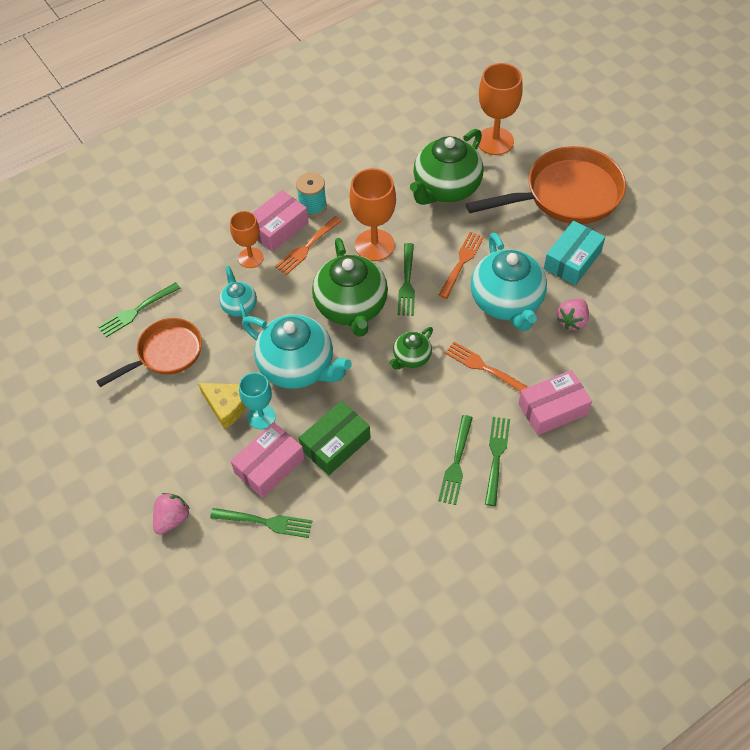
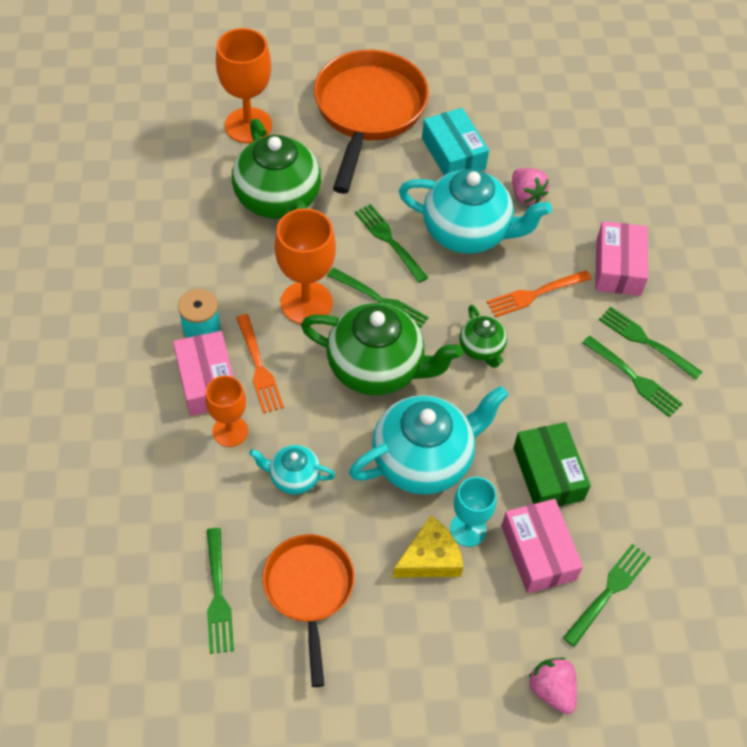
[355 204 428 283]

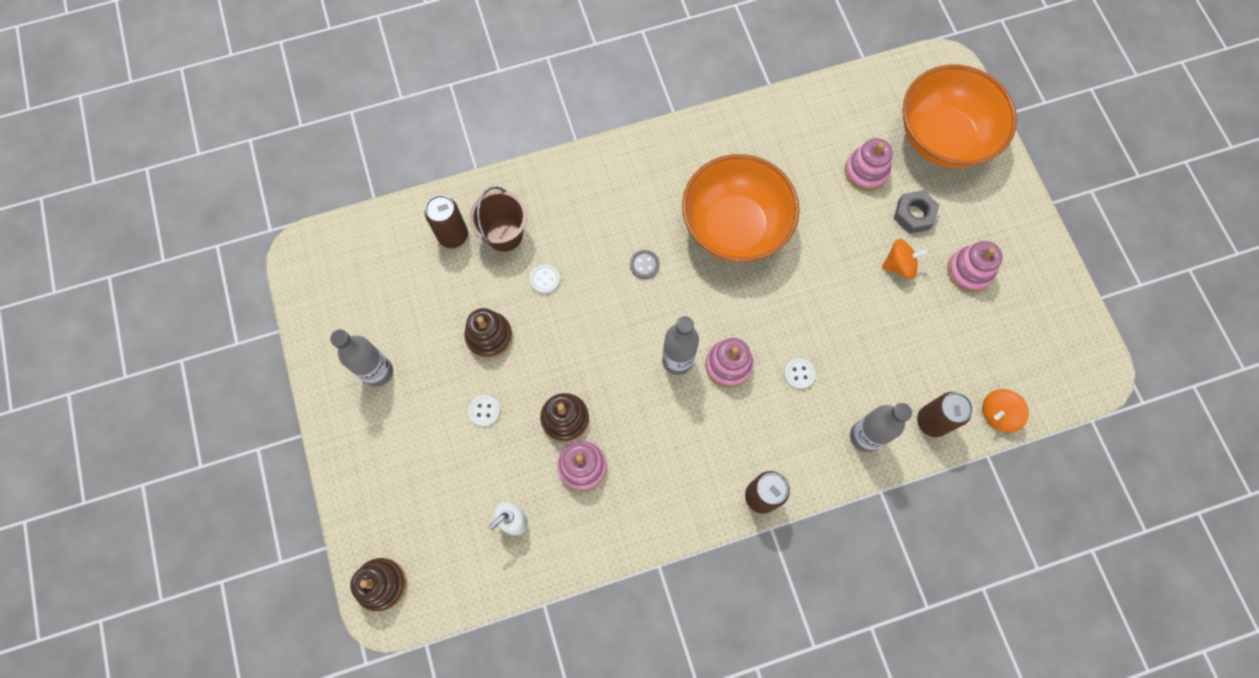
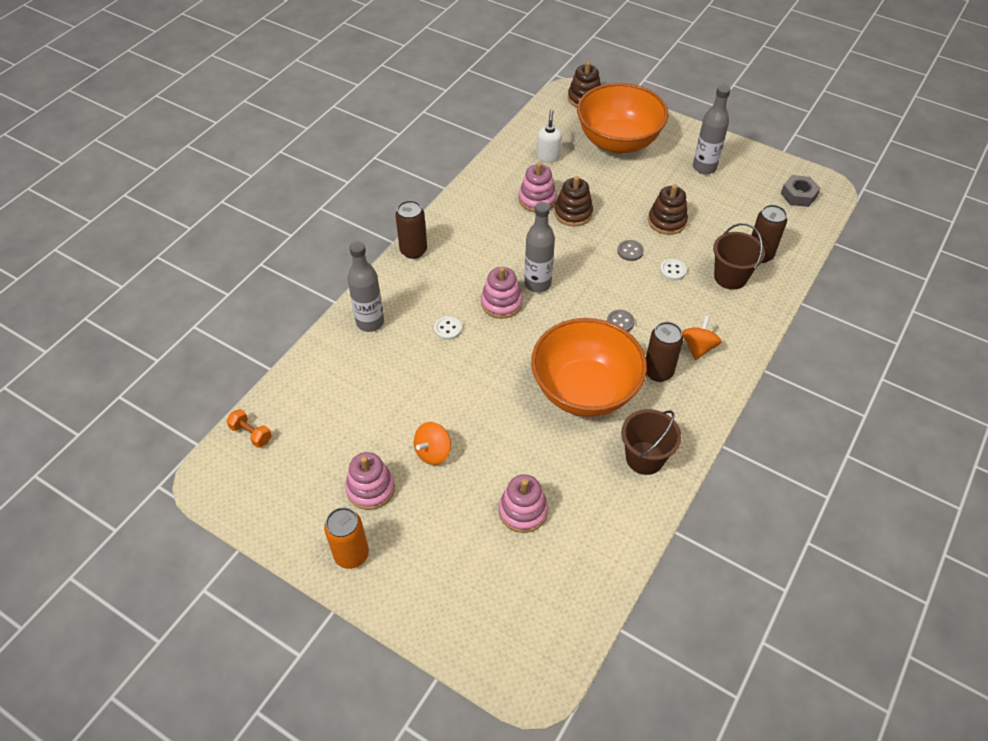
[226 409 272 448]
[324 507 369 569]
[577 83 668 154]
[617 240 644 261]
[621 409 681 475]
[646 322 683 382]
[682 316 722 360]
[781 175 820 207]
[468 395 500 427] (first image)

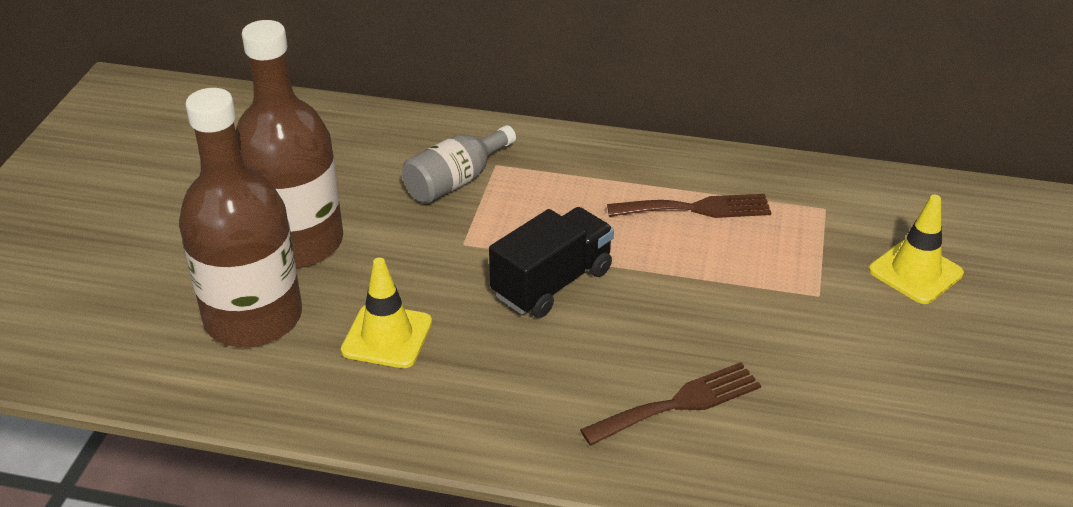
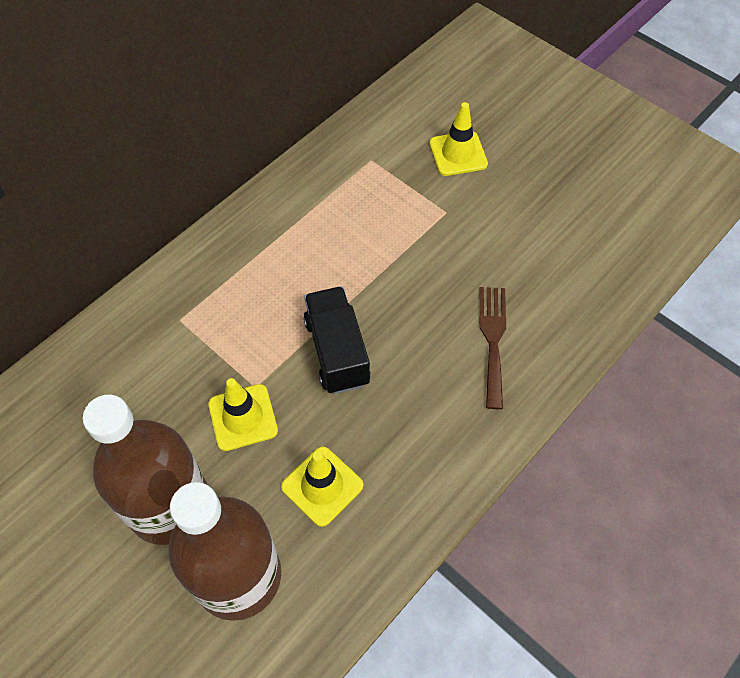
[208 378 278 451]
[402 125 516 204] (first image)
[607 194 771 218] (first image)

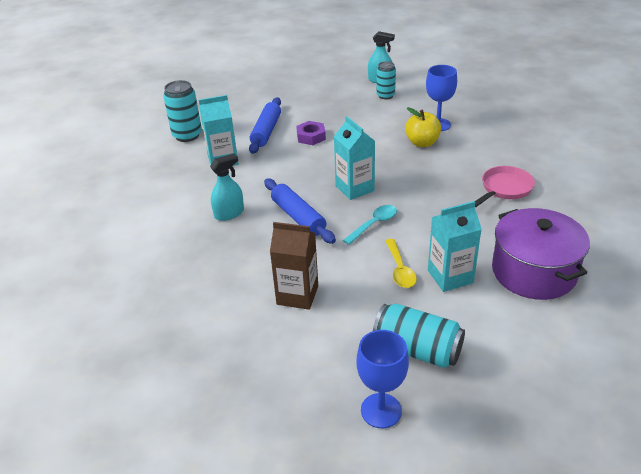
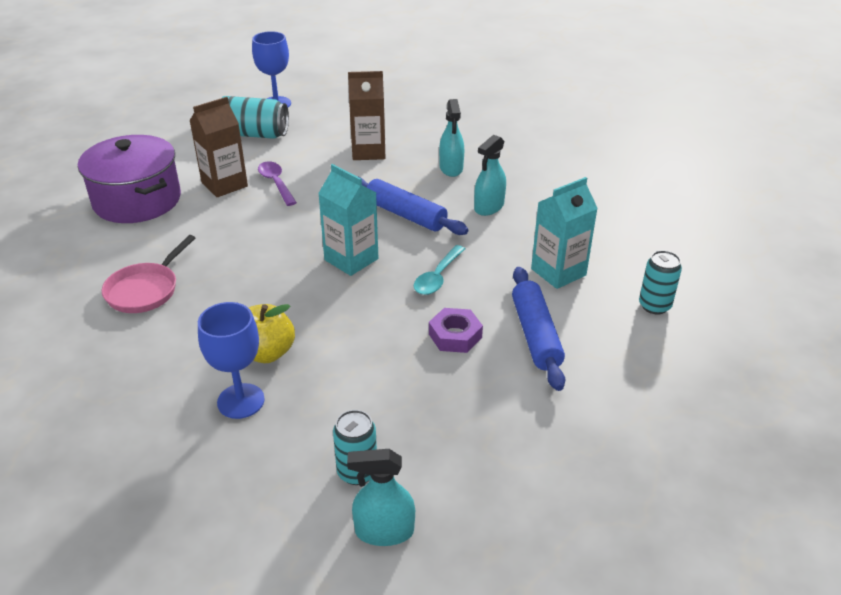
[189 97 248 197]
[258 161 297 206]
[414 245 465 295]
[439 99 464 177]
[639 250 682 315]

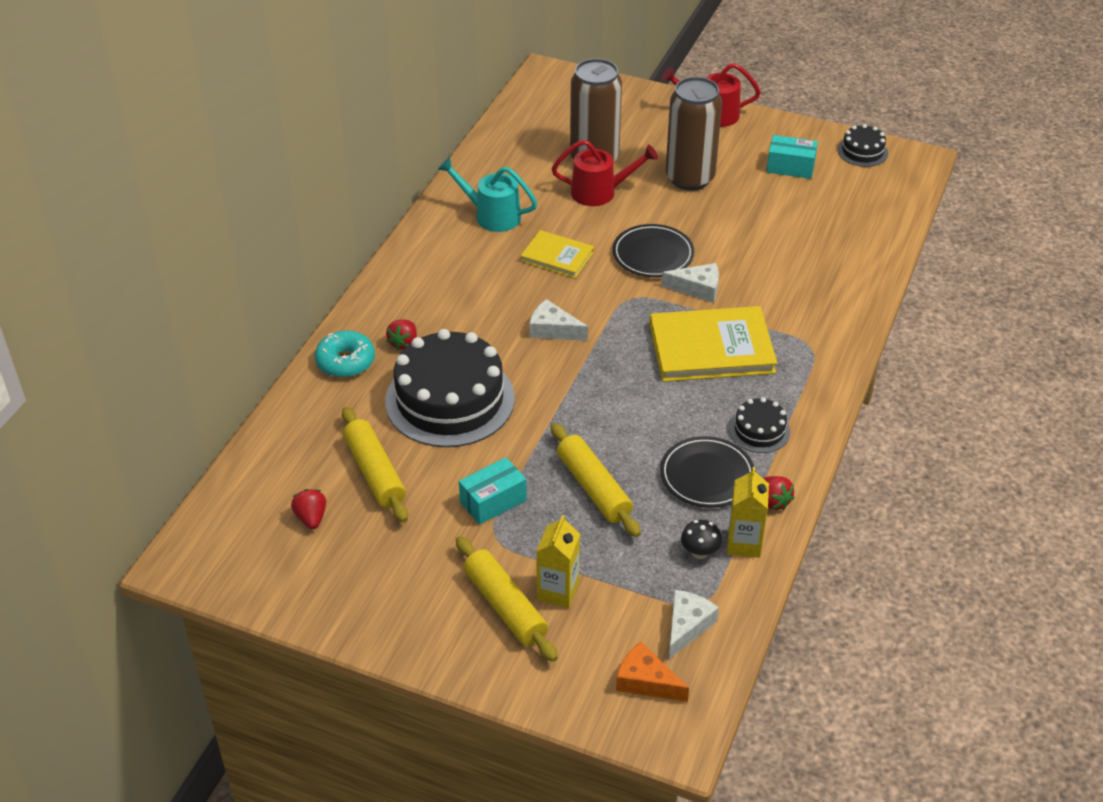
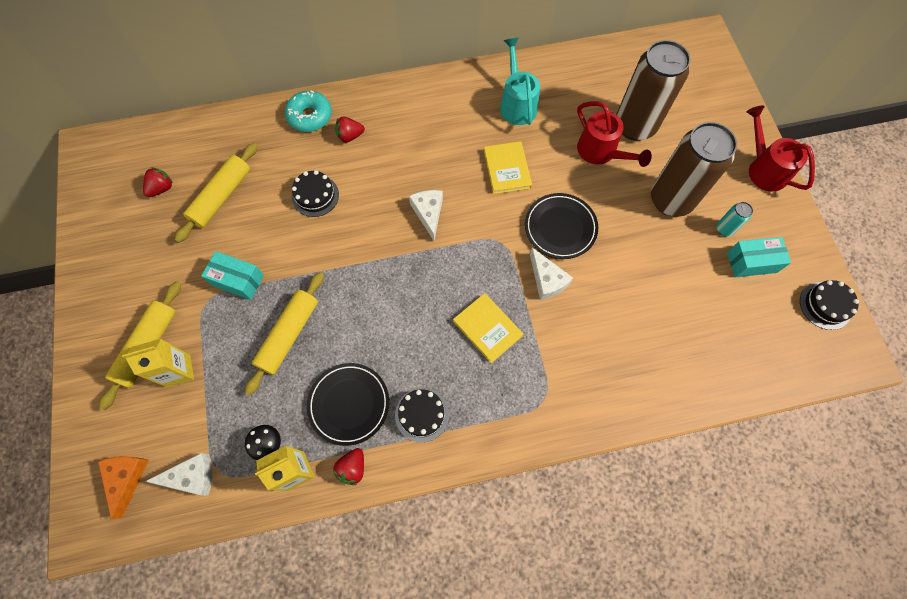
[292 170 339 217]
[453 293 523 363]
[717 202 753 236]
[727 237 791 277]

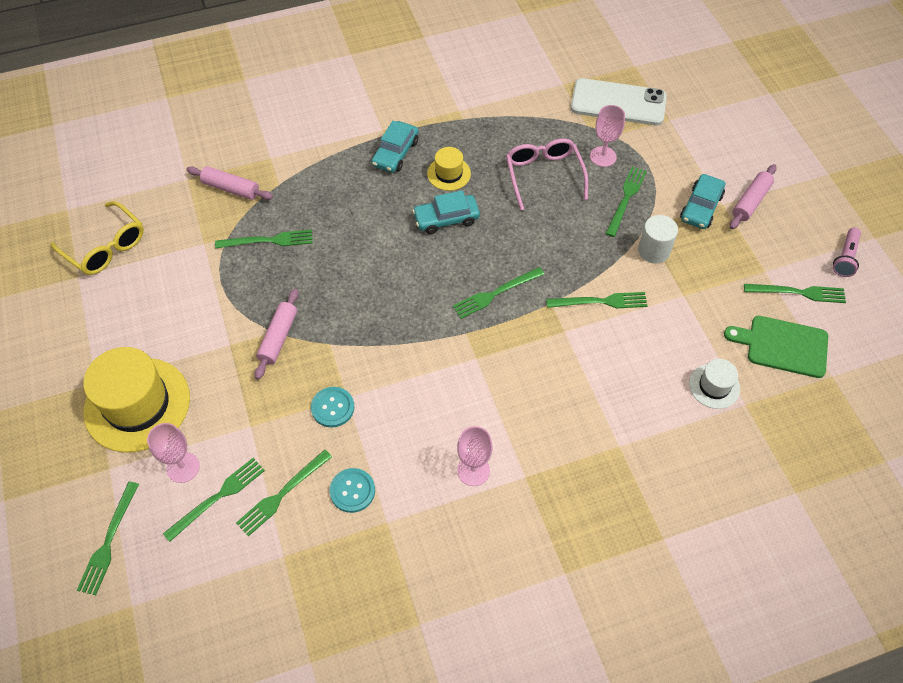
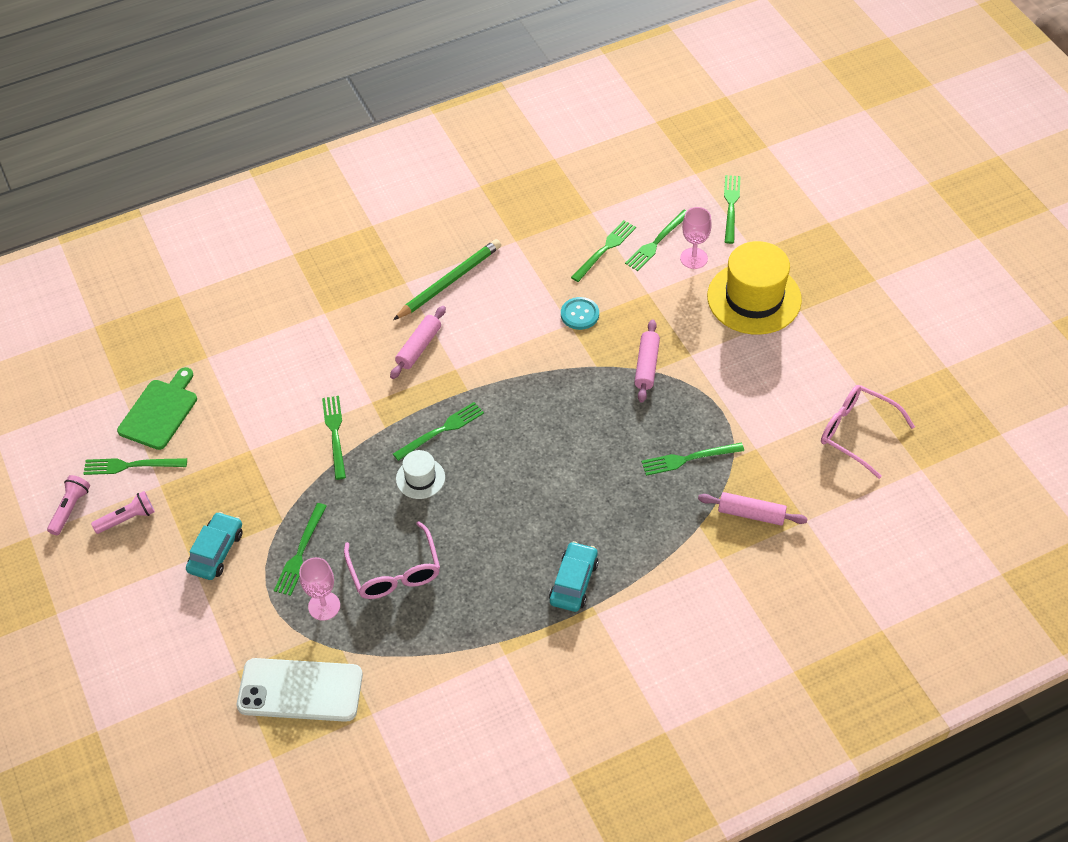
[91 491 155 534]
[117 367 197 450]
[322 396 346 480]
[390 306 446 379]
[393 239 501 320]
[396 450 445 499]
[821 385 915 479]
[330 468 375 513] (first image)
[412 190 480 234] (first image)
[427 147 471 191] (first image)
[638 215 678 264] (first image)

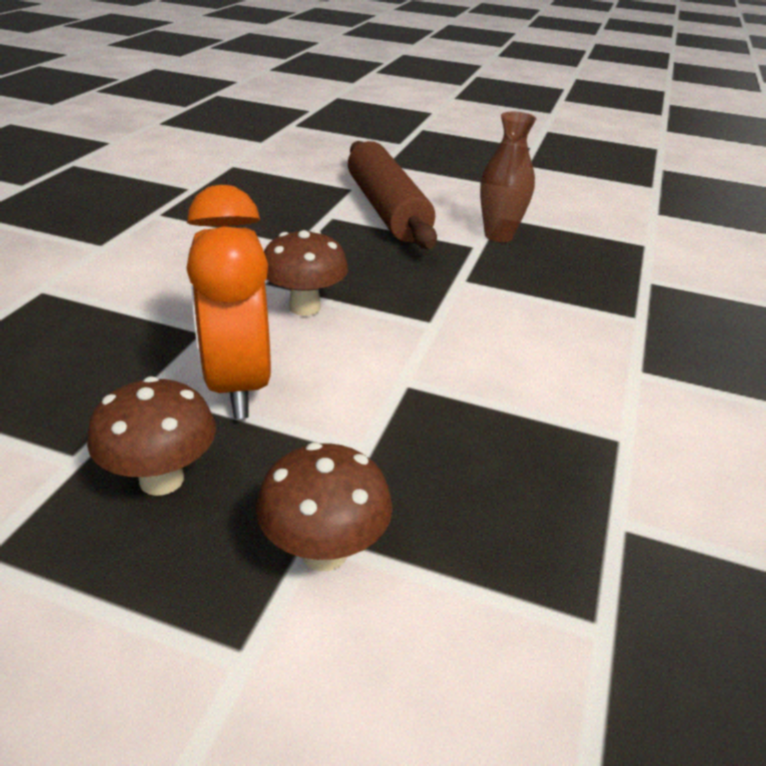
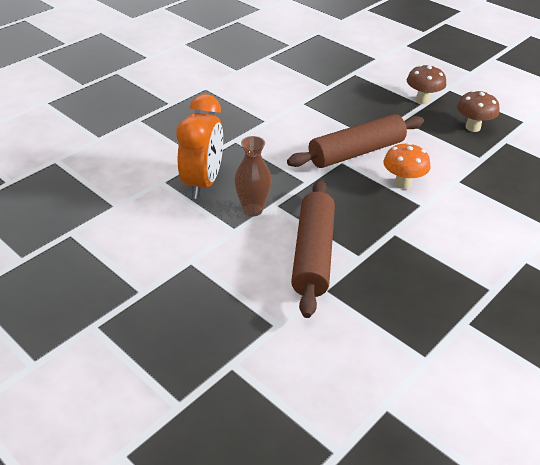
[176 94 223 199]
[287 114 424 168]
[383 143 431 189]

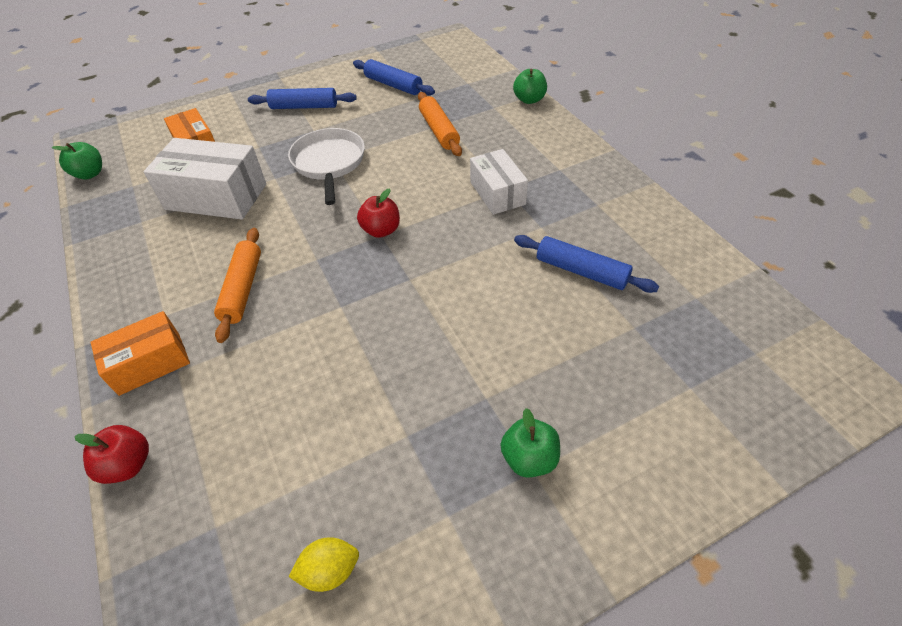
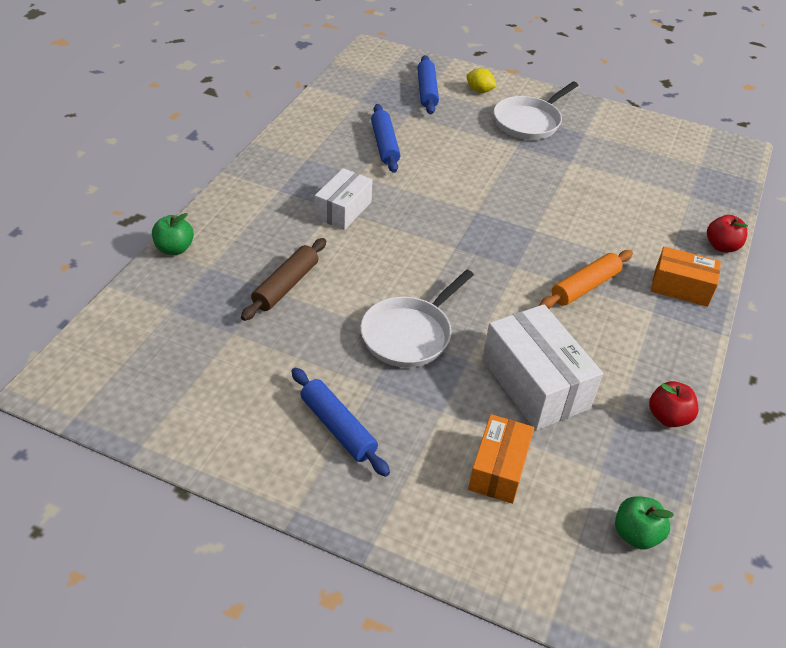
[241 238 326 321]
[417 55 439 114]
[466 68 497 93]
[494 81 578 140]
[649 381 698 427]

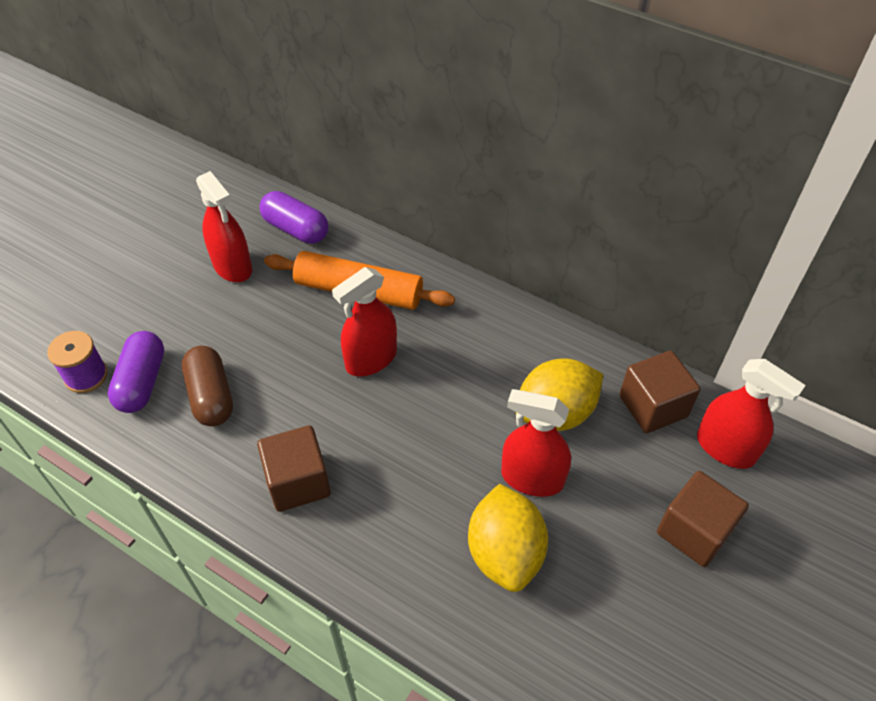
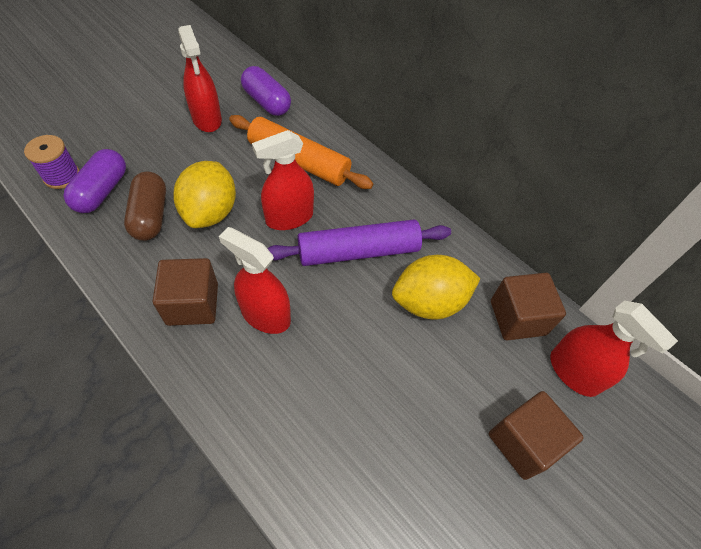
[173 161 236 228]
[219 227 291 334]
[267 219 451 266]

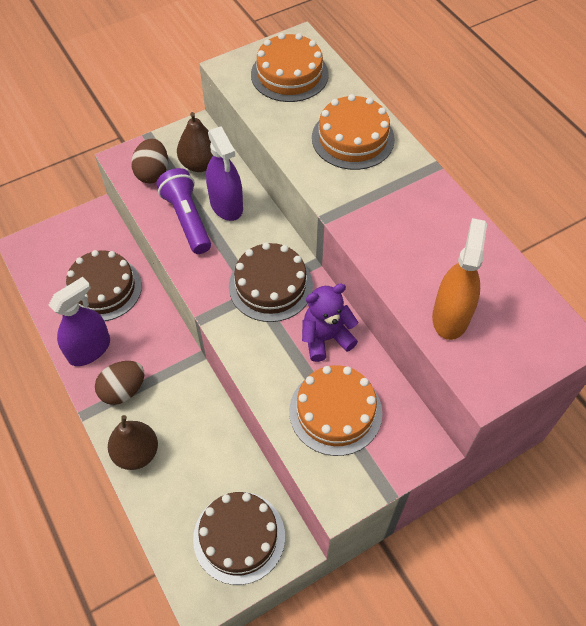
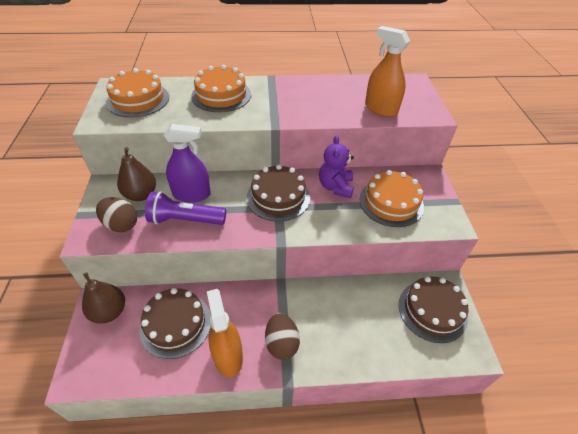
[82 272 125 324]
[207 289 243 377]

